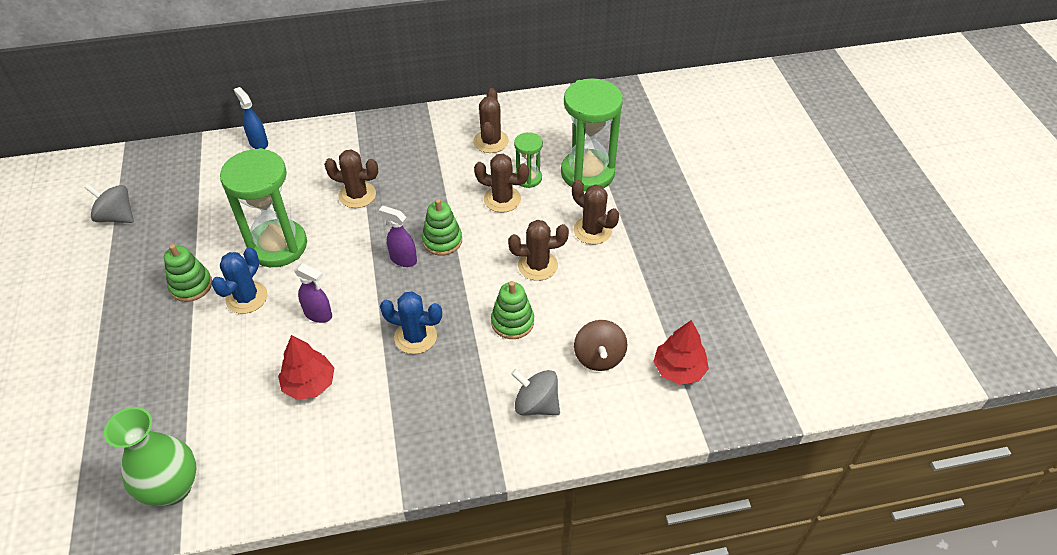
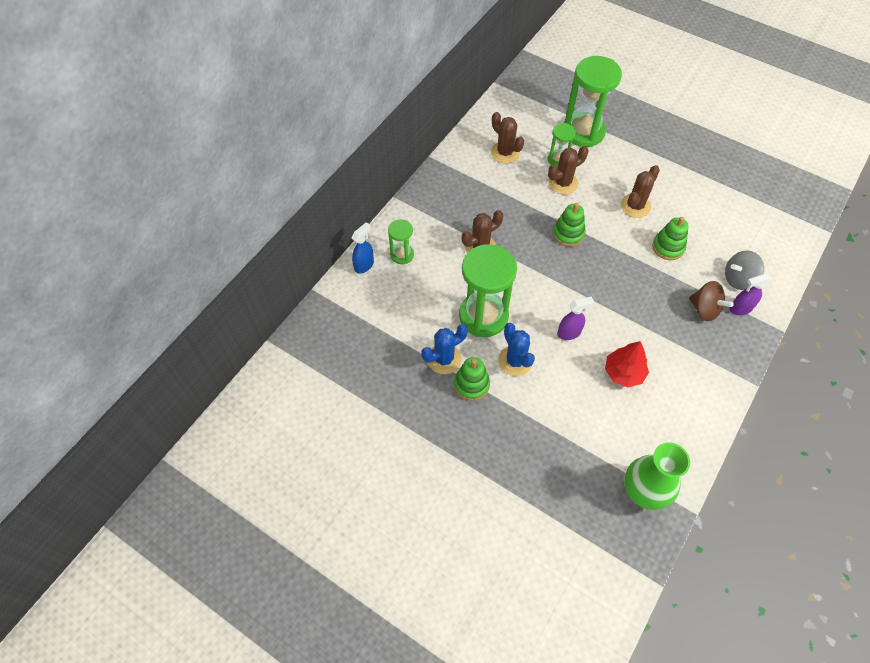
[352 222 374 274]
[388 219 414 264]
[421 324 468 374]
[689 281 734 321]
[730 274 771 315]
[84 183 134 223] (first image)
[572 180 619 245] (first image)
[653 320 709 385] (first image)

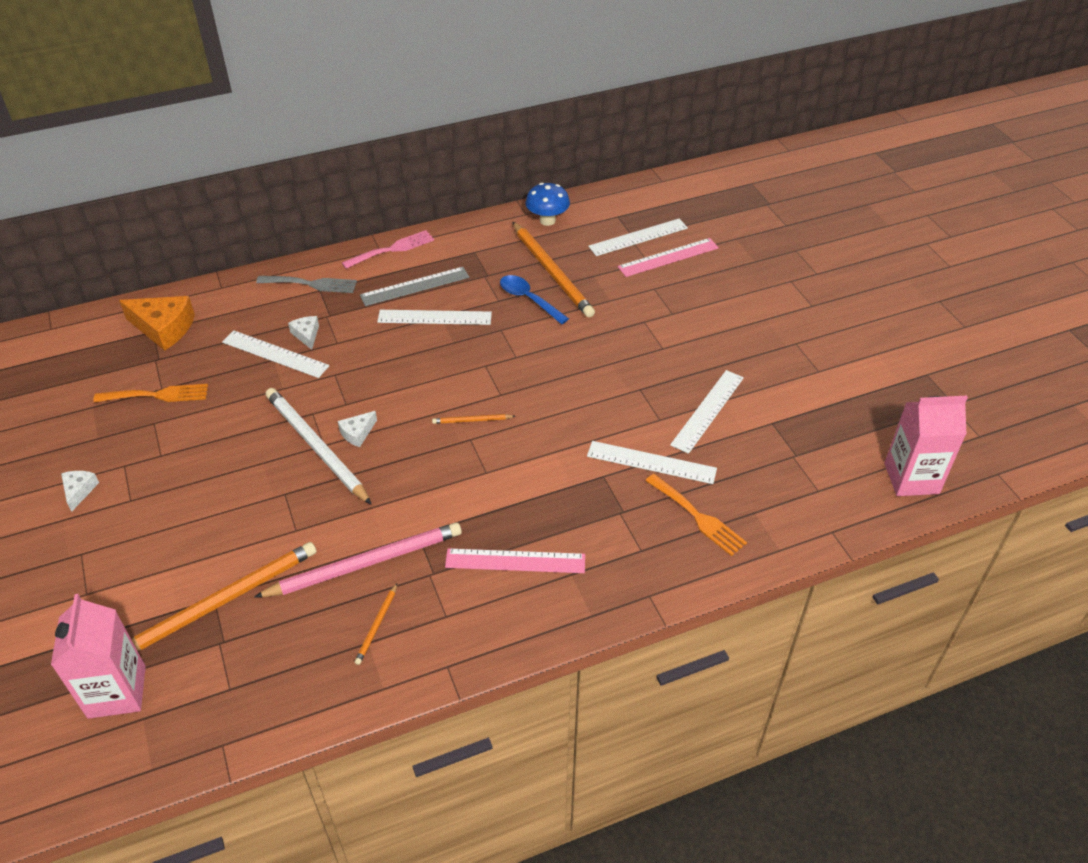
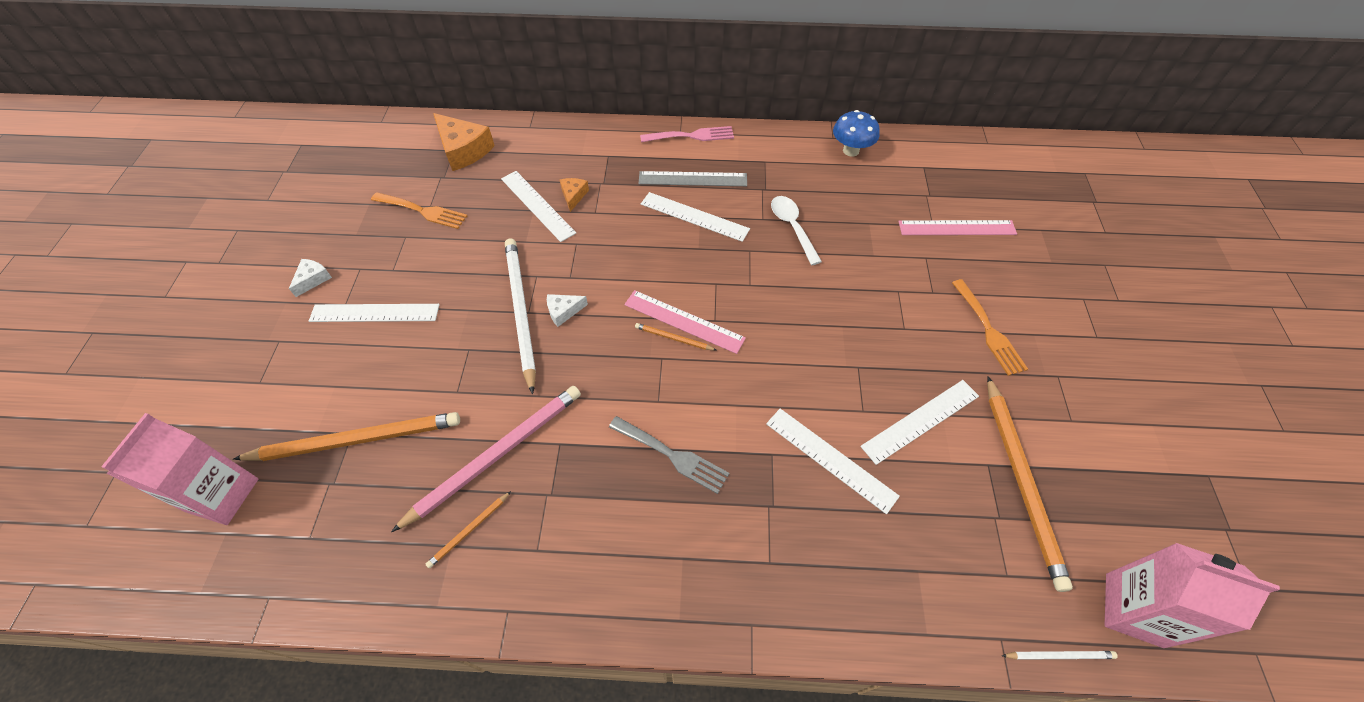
[309 304 440 322]
[391 386 581 532]
[560 178 589 212]
[609 416 729 494]
[624 290 746 354]
[771 196 822 265]
[952 279 1028 376]
[987 376 1073 592]
[1002 651 1118 660]

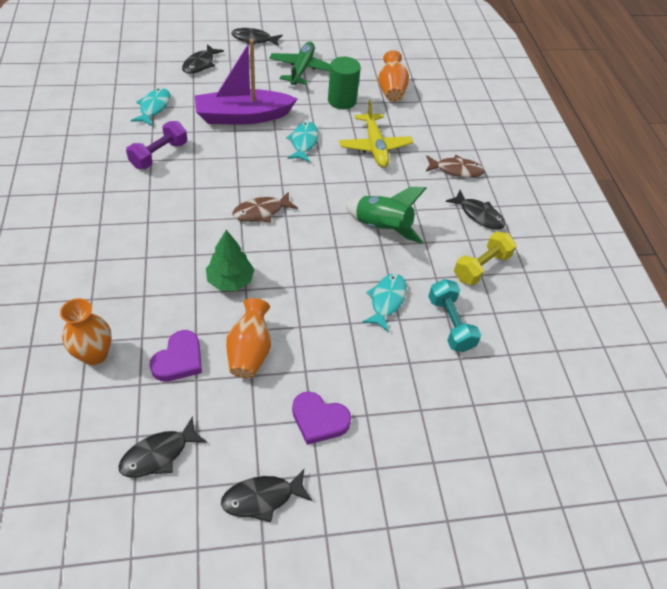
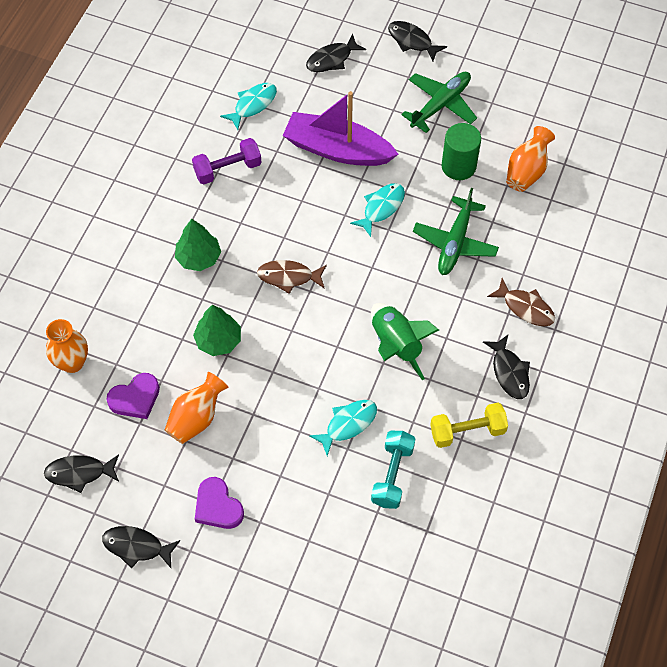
[175 219 221 271]
[413 188 499 275]

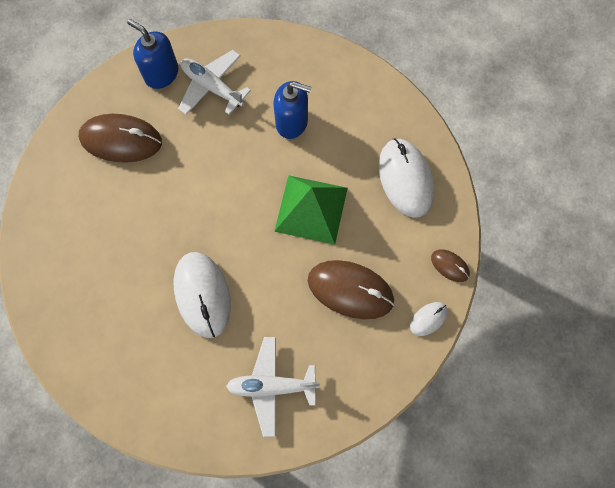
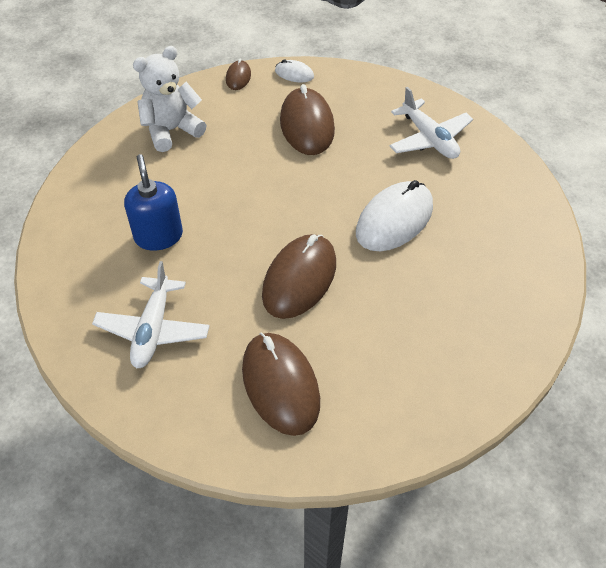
[133 46 206 152]
[262 234 336 319]
[127 19 178 89] (first image)
[274 175 348 245] (first image)

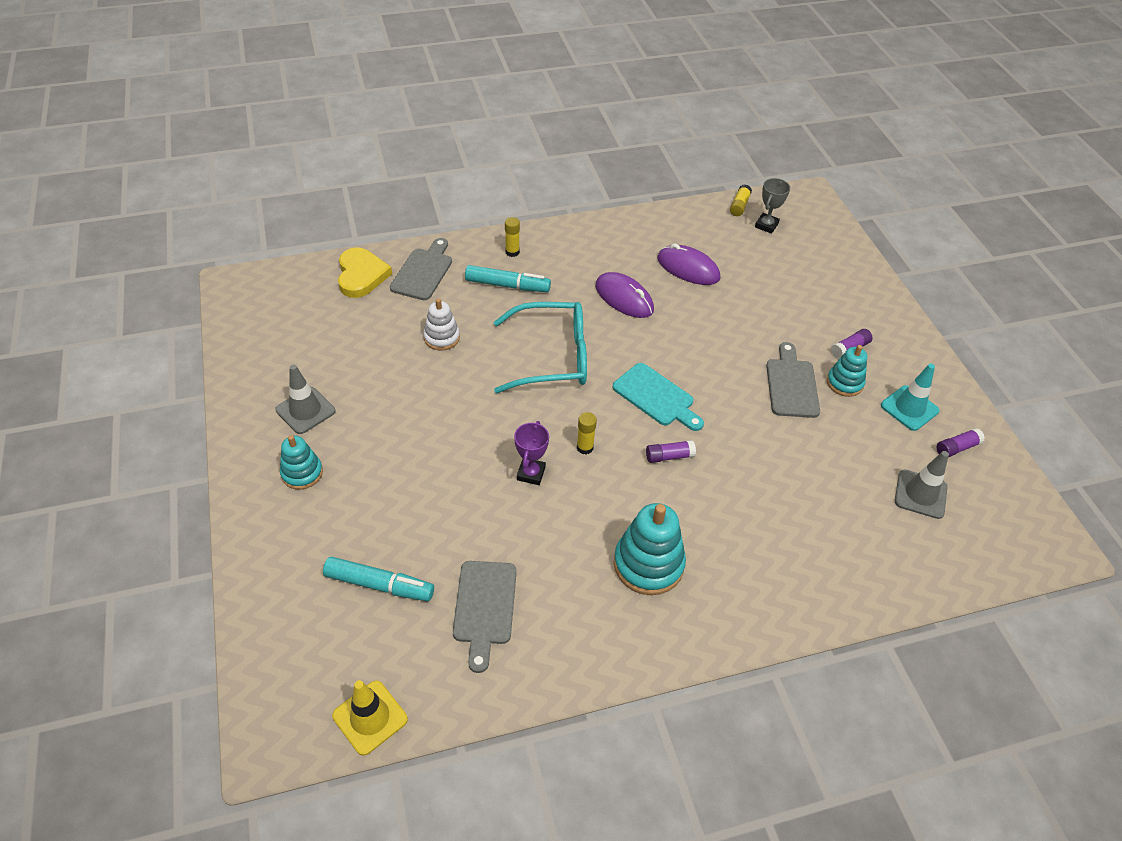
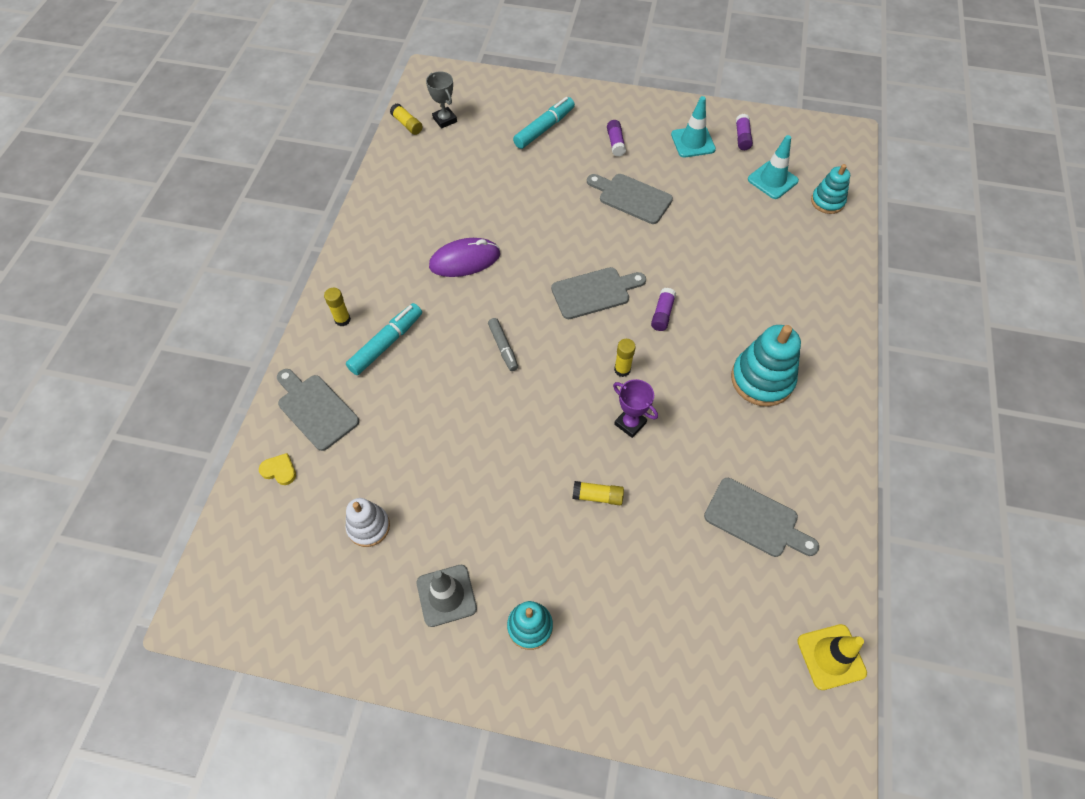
[259 453 296 485]
[346 498 390 547]
[488 318 518 371]
[513 97 575 149]
[551 267 646 319]
[572 481 624 505]
[748 135 799 199]
[811 164 850 214]
[657 243 720 285] (first image)

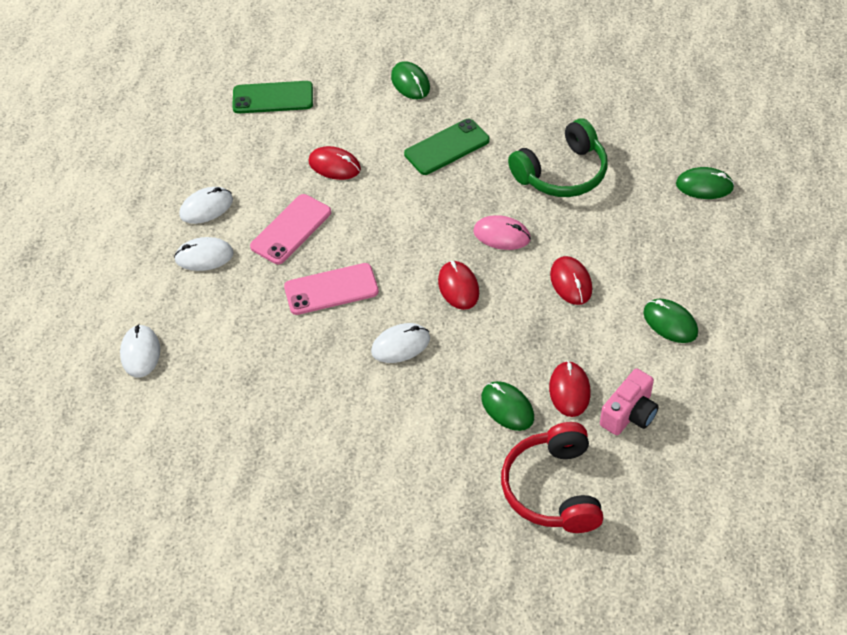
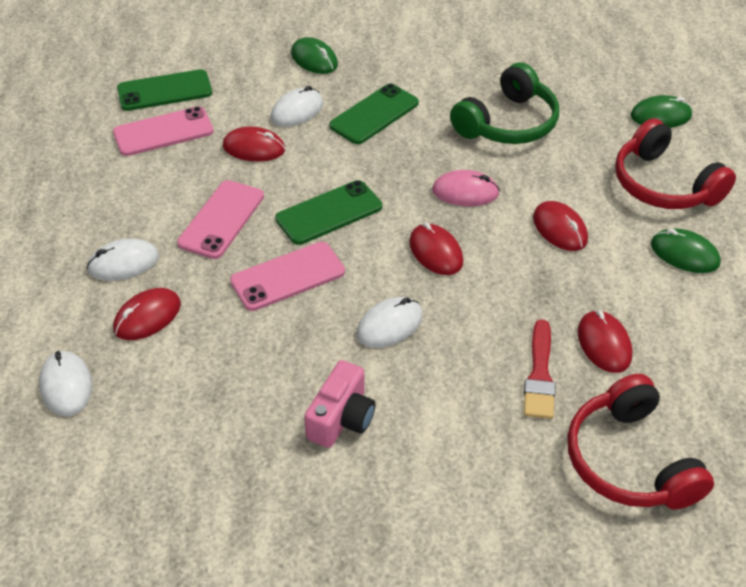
[113 106 214 156]
[113 288 181 340]
[271 86 323 127]
[275 180 382 245]
[304 360 375 448]
[524 319 556 419]
[615 118 736 209]

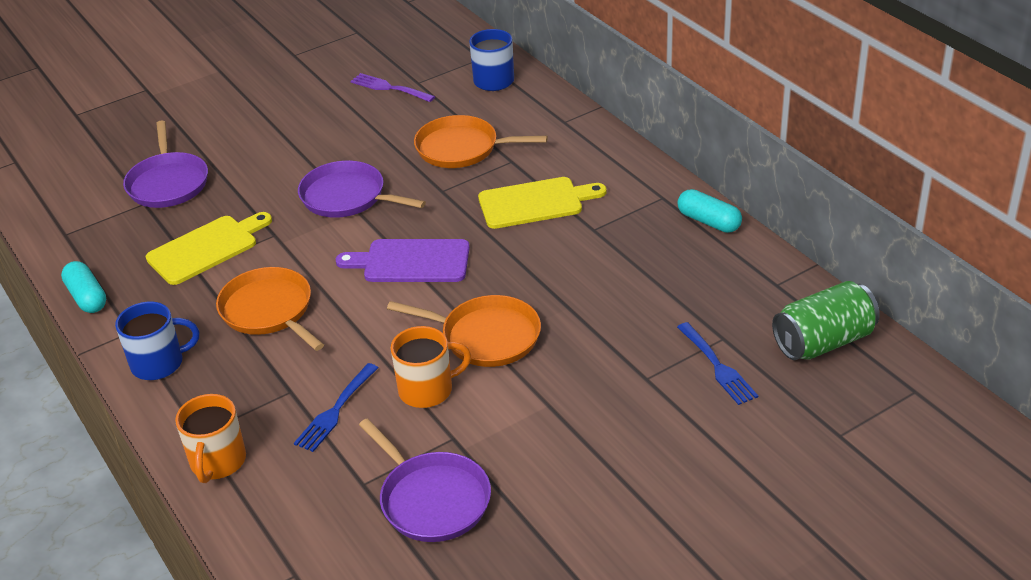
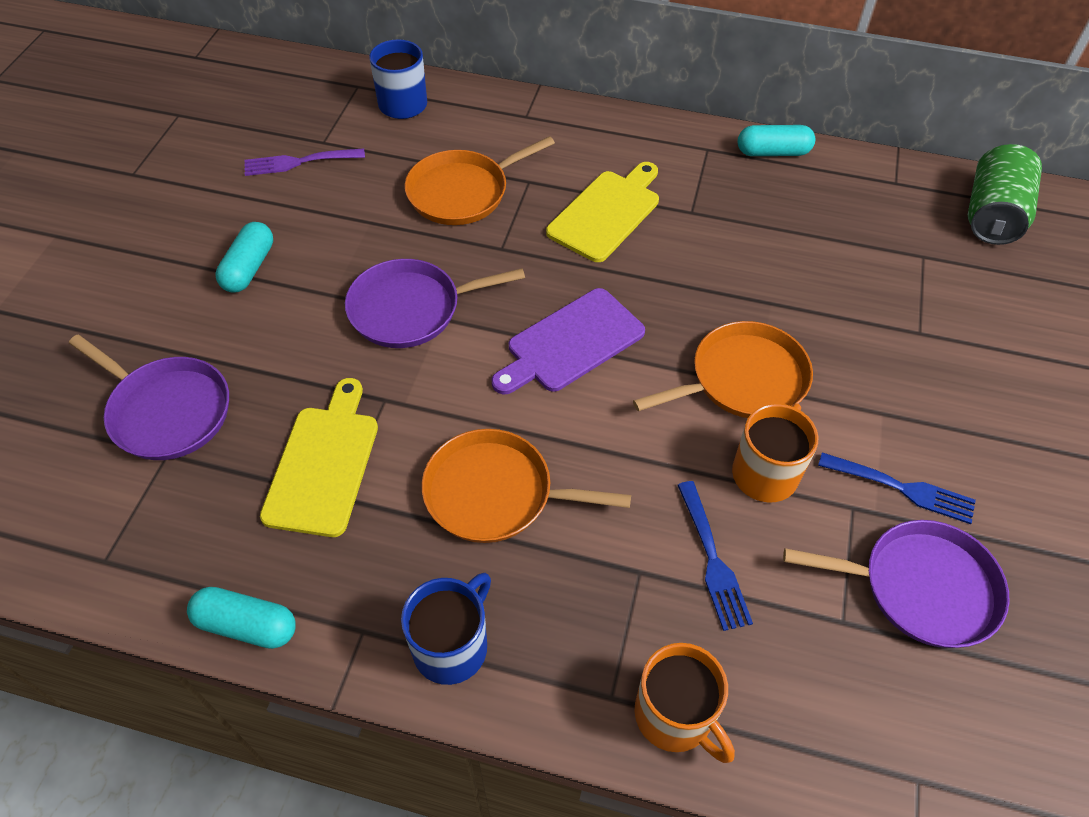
[216 222 273 292]
[818 452 976 524]

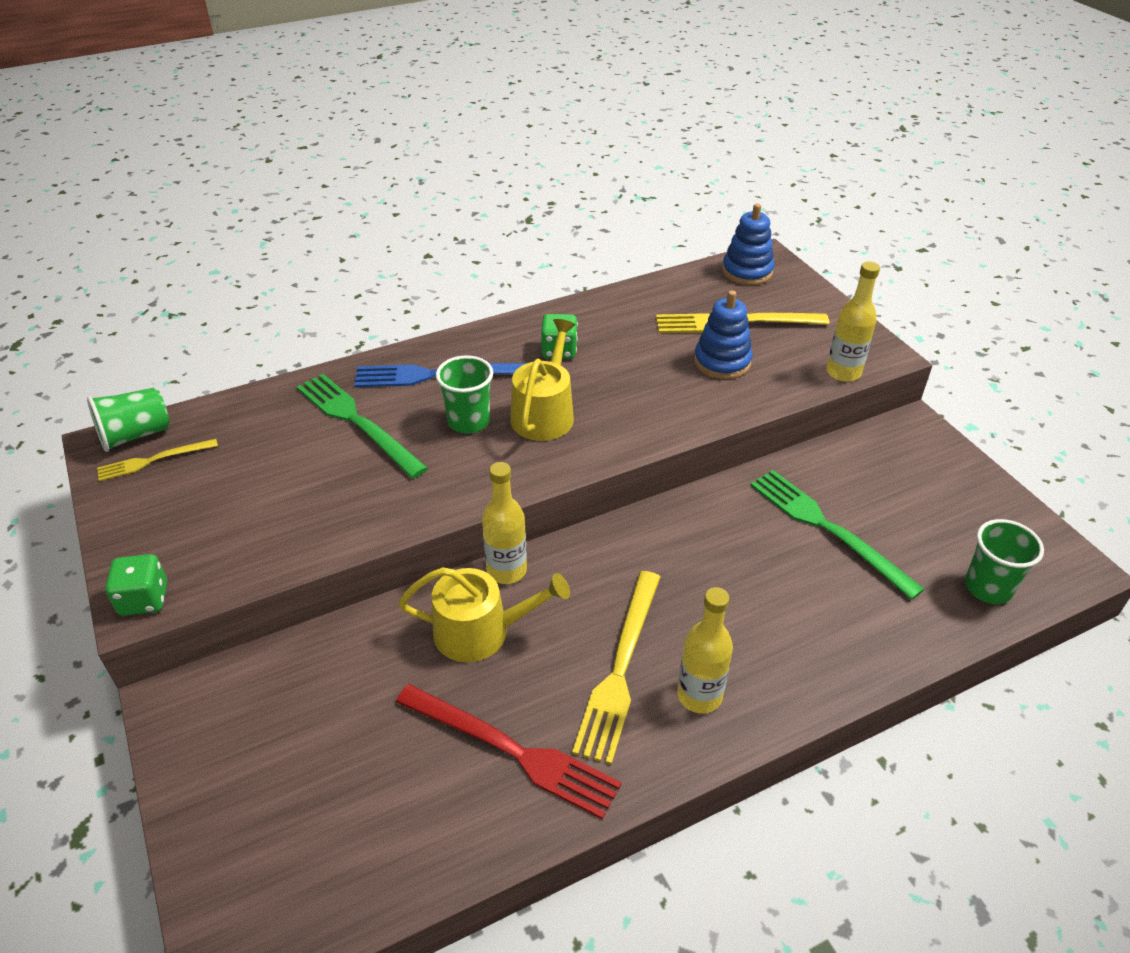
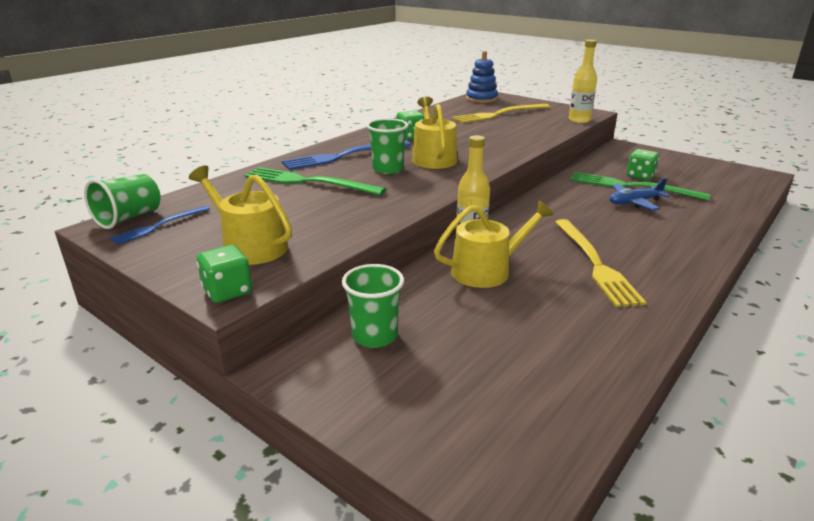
[109 206 210 245]
[189 165 292 265]
[342 264 404 348]
[609 178 670 210]
[627 149 659 180]
[396 684 622 820] (first image)
[677 587 733 713] (first image)
[694 290 753 379] (first image)

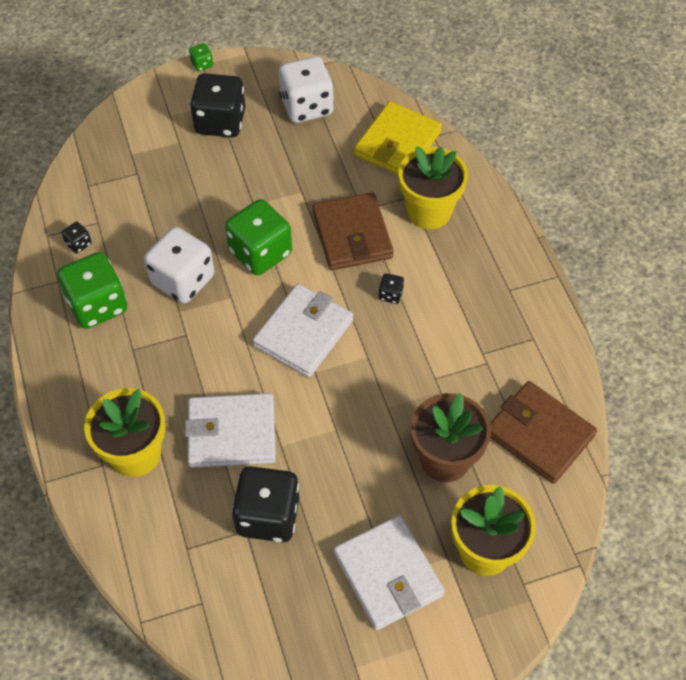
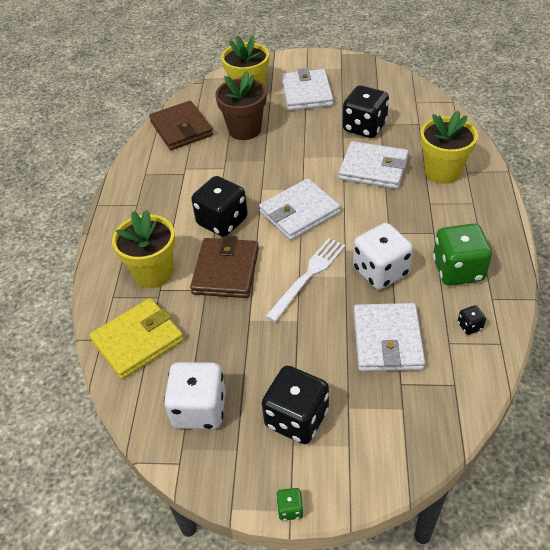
[191 176 248 237]
[265 238 346 322]
[353 303 425 372]

